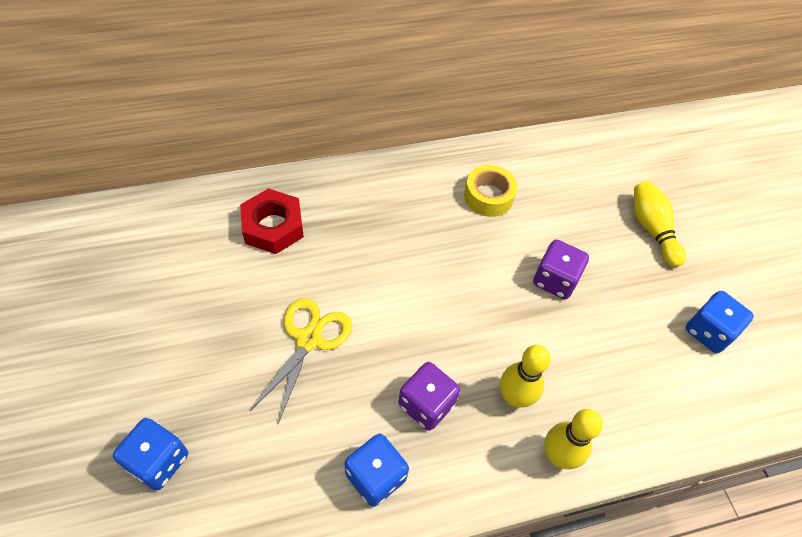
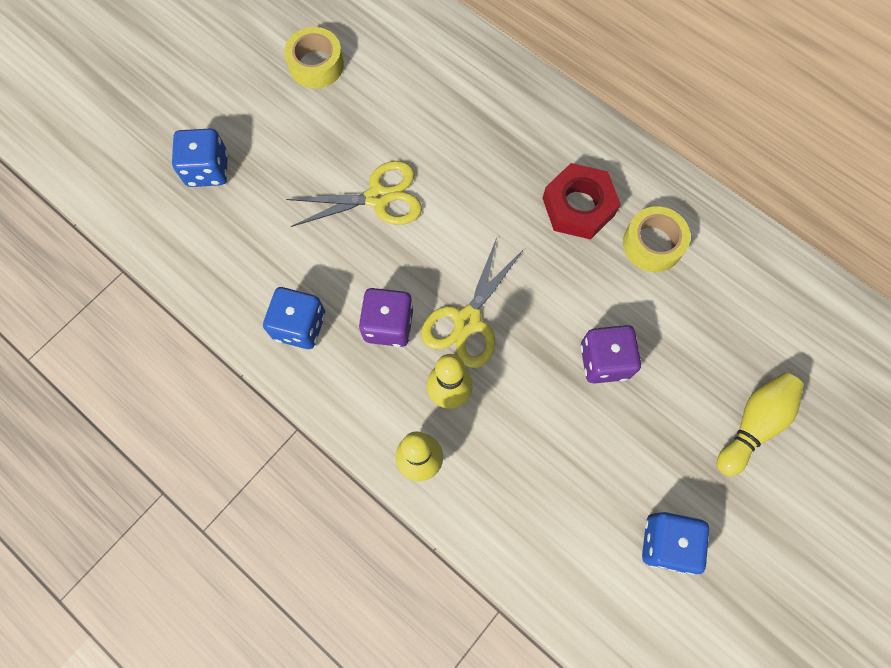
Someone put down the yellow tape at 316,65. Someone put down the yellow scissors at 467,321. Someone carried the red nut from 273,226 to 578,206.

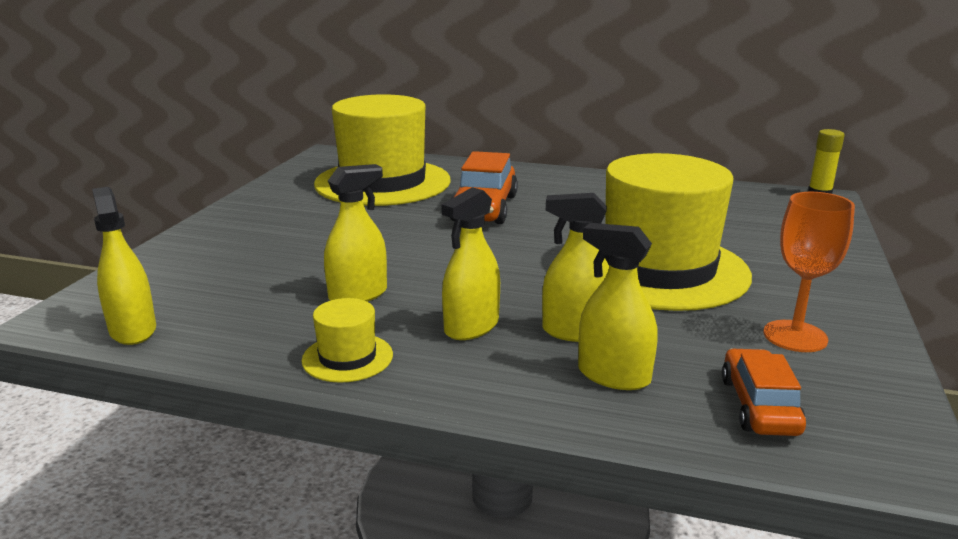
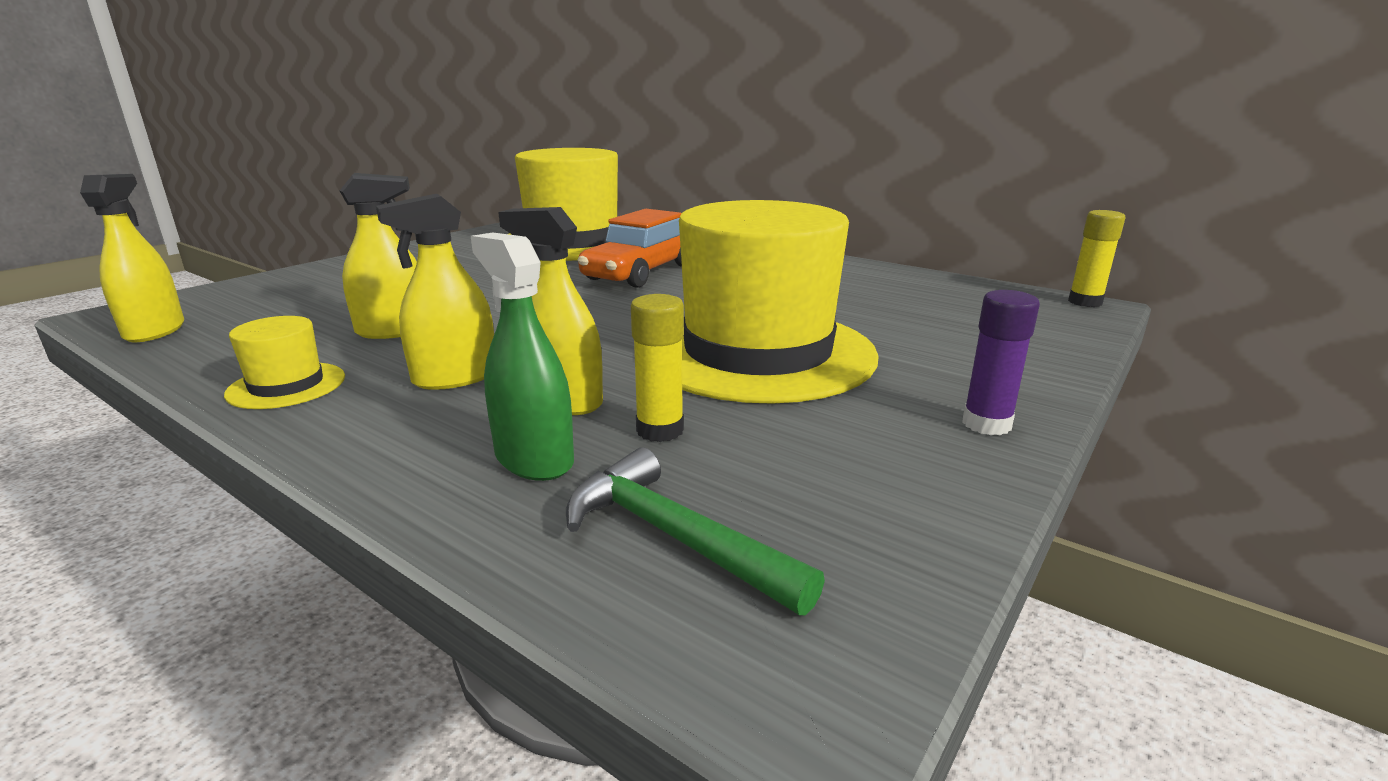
Someone repainted the yellow spray bottle at 613,376, which became the green spray bottle at 534,459. Someone swapped the orange car at 759,405 for the green hammer at 675,537. Someone put down the yellow glue stick at 660,430. Someone put down the purple glue stick at 986,424. Someone took away the orange goblet at 795,336.

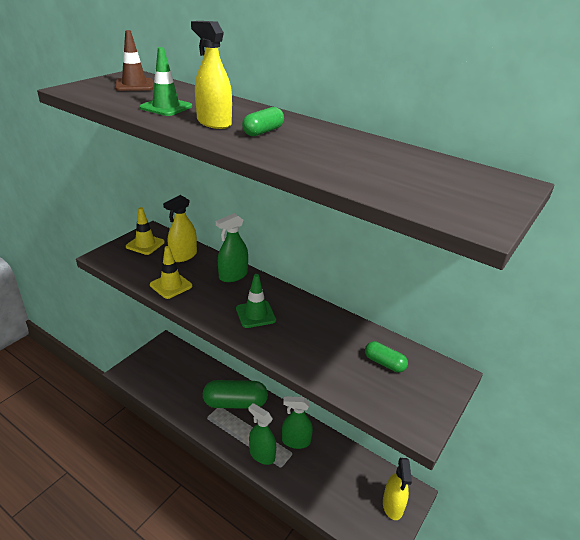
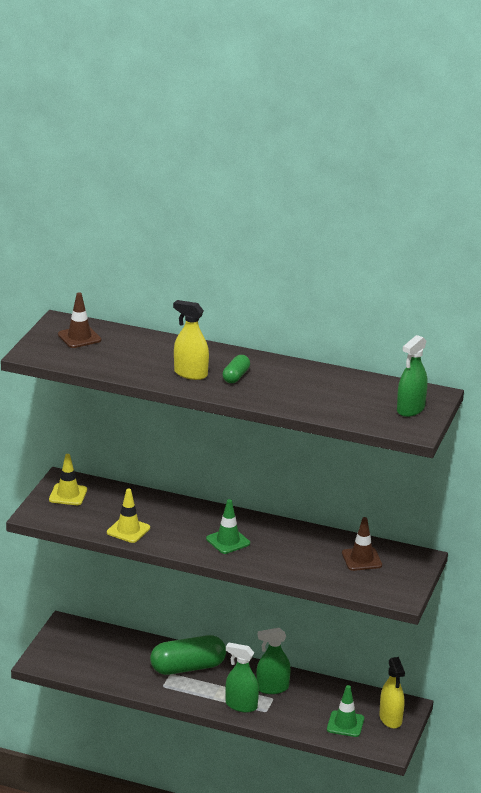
Someone carried the green traffic cone from 166,107 to 345,724. Someone swapped the green capsule at 384,363 for the brown traffic cone at 361,559. Someone carried the green spray bottle from 233,276 to 410,409. Someone took away the yellow spray bottle at 183,256.

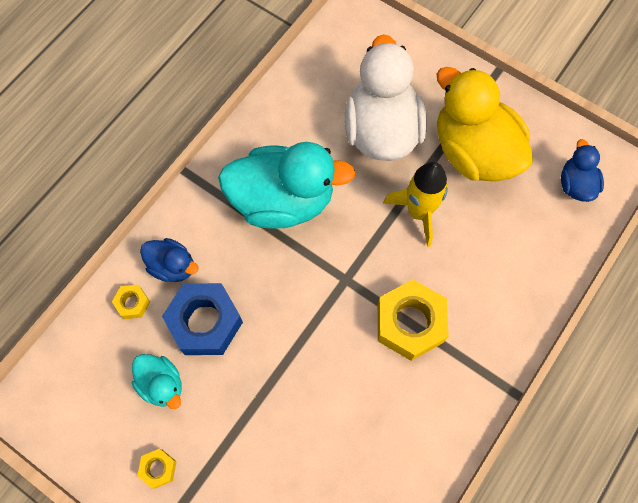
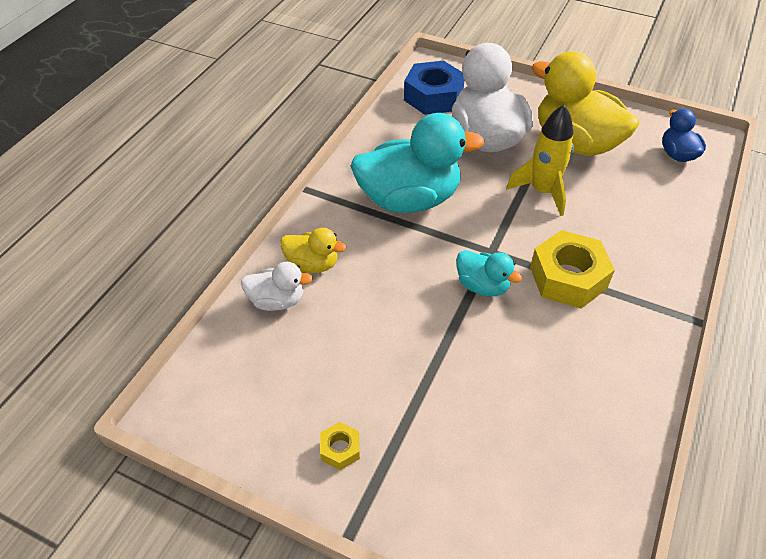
Someone swapped the yellow nut at 132,303 for the white duck at 277,301. Someone repainted the blue duck at 172,266, which became the yellow duck at 312,264. Someone carried the blue nut from 205,322 to 433,96. Someone carried the turquoise duck from 162,384 to 482,286.

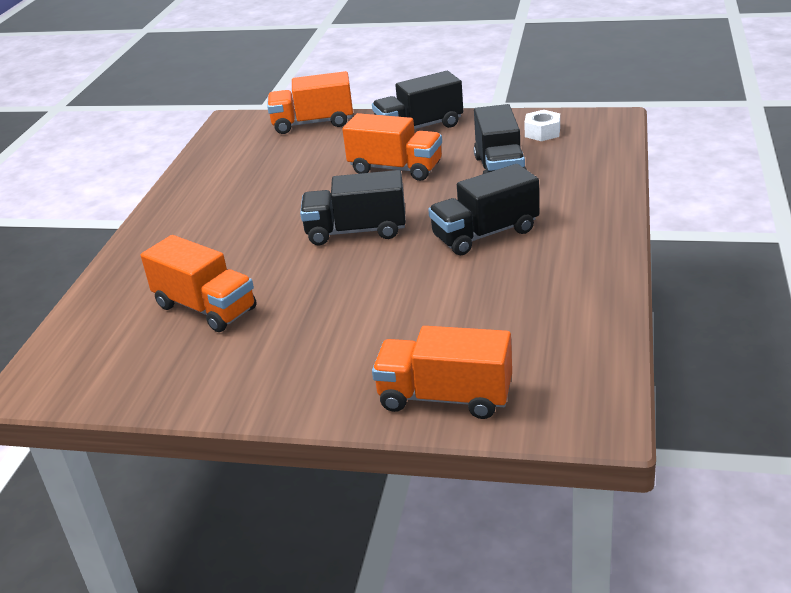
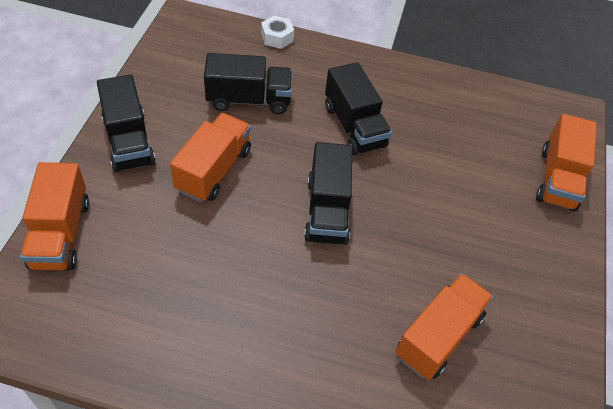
Someone carried the white nut from 542,132 to 277,37.

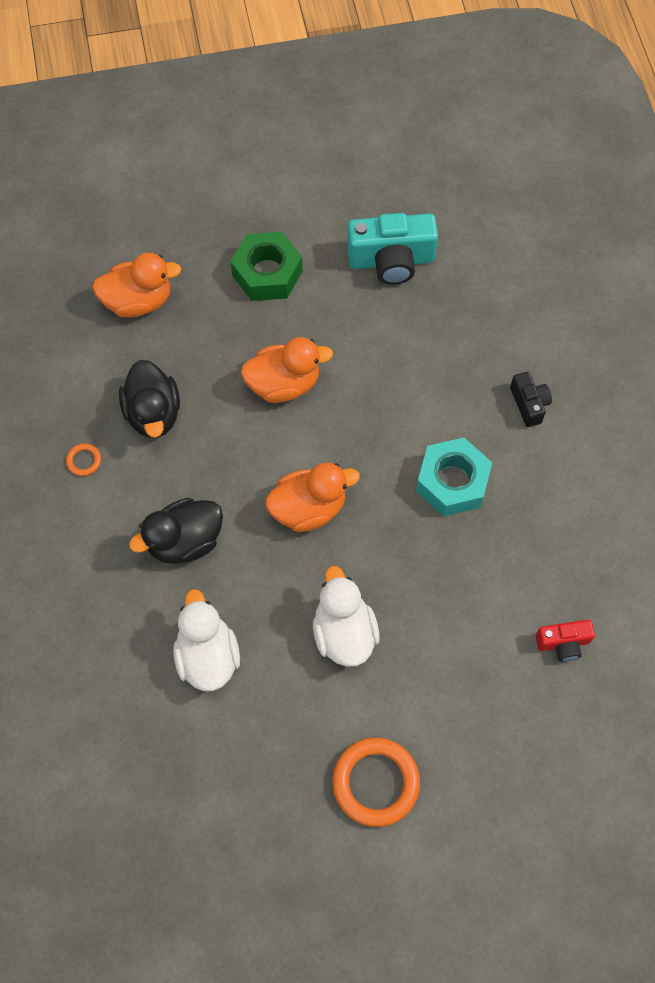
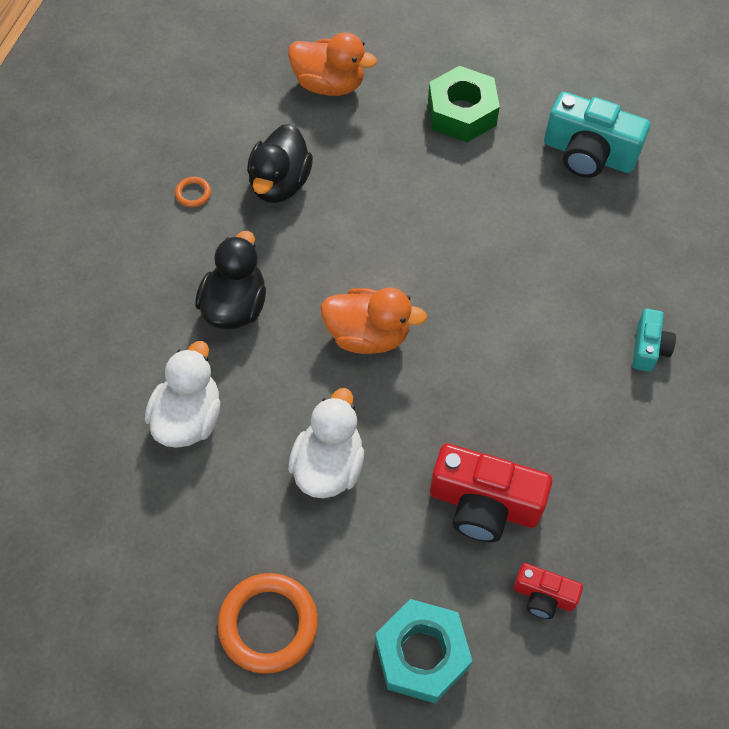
Someone rotated the black duck at 185,541 by 105 degrees clockwise. Someone carried the turquoise nut from 452,482 to 421,654. Someone put down the red camera at 484,504. Someone repainted the black camera at 529,404, which became the turquoise camera at 648,348. Someone took away the orange duck at 284,384.

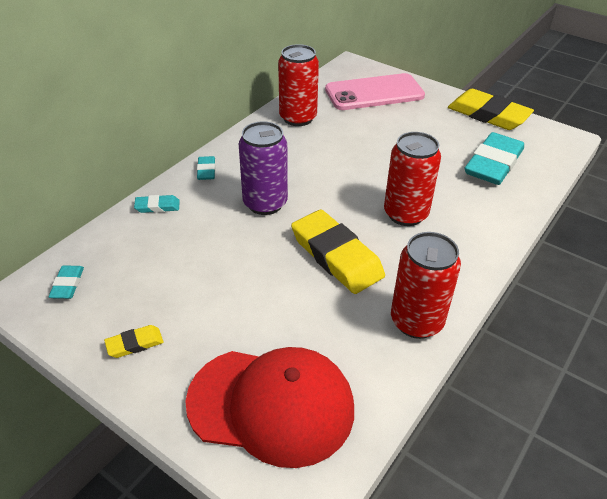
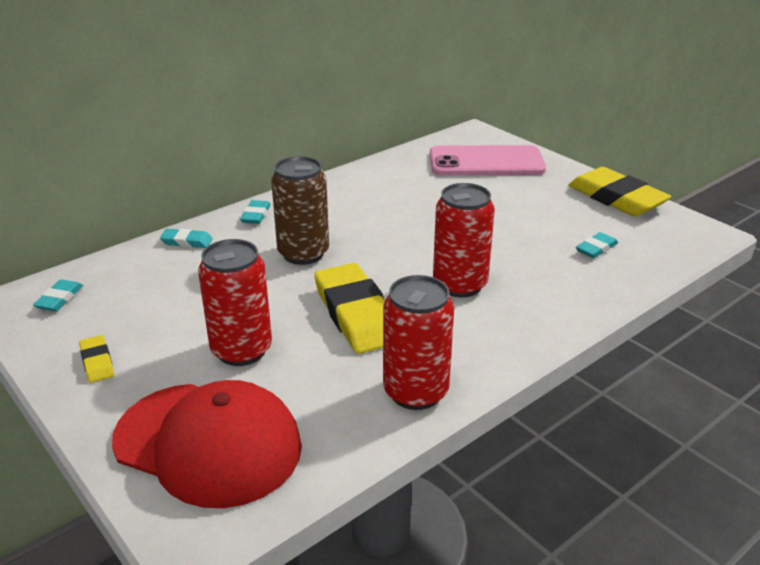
Someone rotated the yellow eraser at 135,344 by 75 degrees clockwise. Someone carried the red can from 298,118 to 241,350. Someone repainted the purple can at 265,203, which became the brown can at 303,253. Someone scaled the turquoise eraser at 493,164 by 0.46.

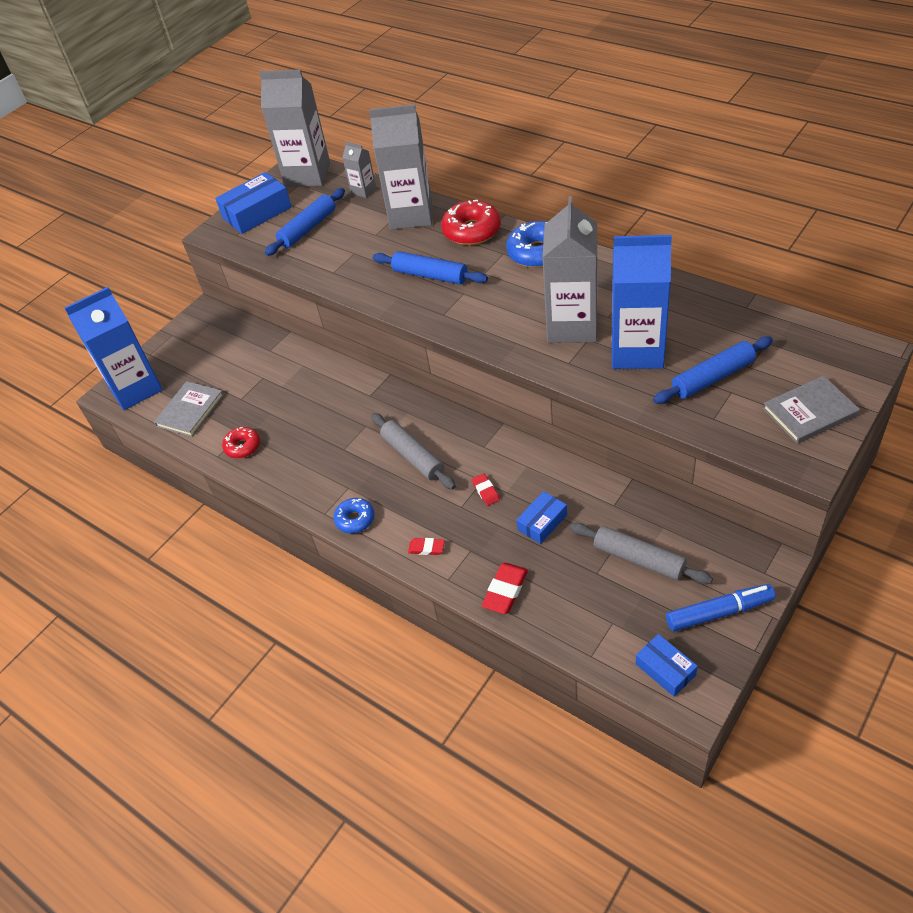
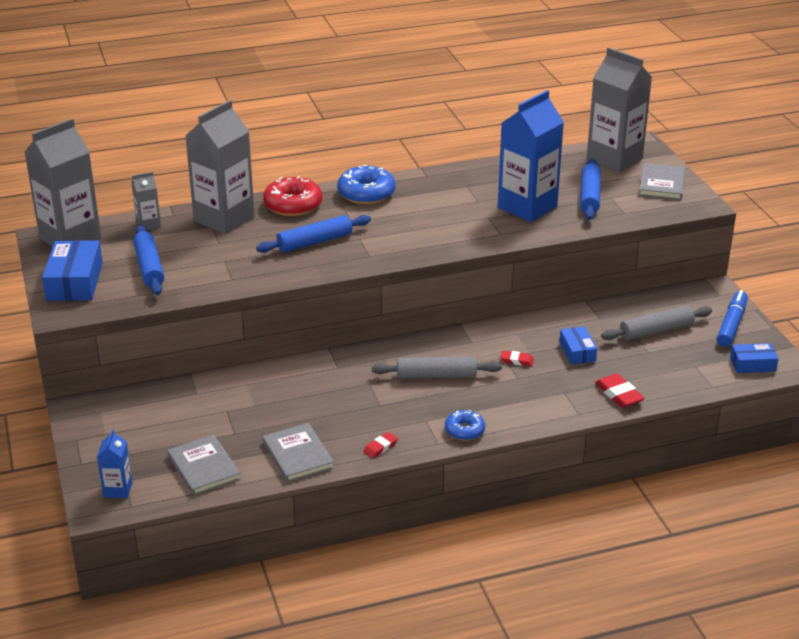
Someone scaled the blue carton at 135,388 by 0.47. Someone swapped the red donut at 242,446 for the grey book at 298,455. Someone carried the red eraser from 426,548 to 380,447. Someone carried the grey carton from 572,326 to 614,159.

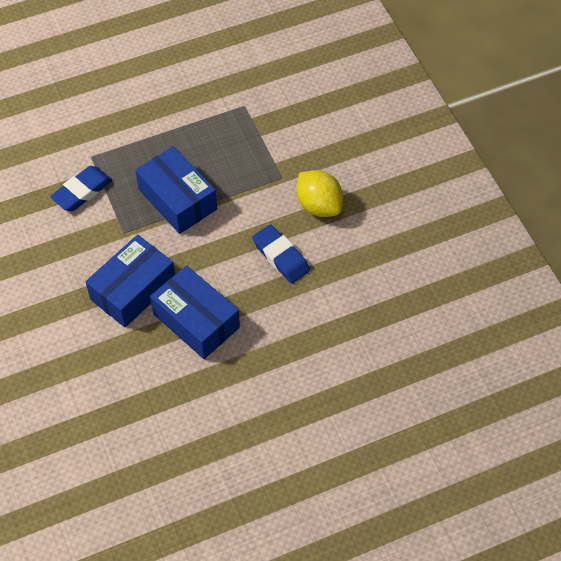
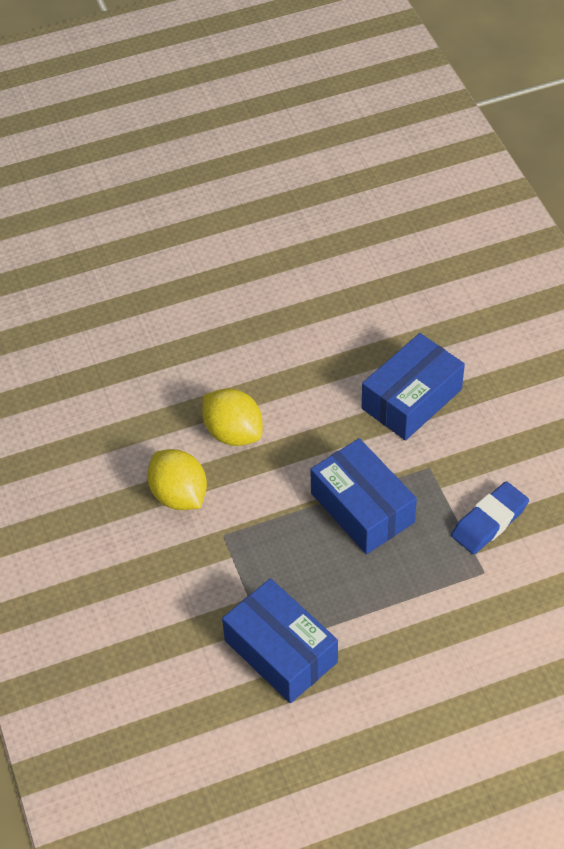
Someone swapped the blue eraser at 281,257 for the yellow lemon at 233,433. Someone carried the blue box from 196,321 to 281,651.

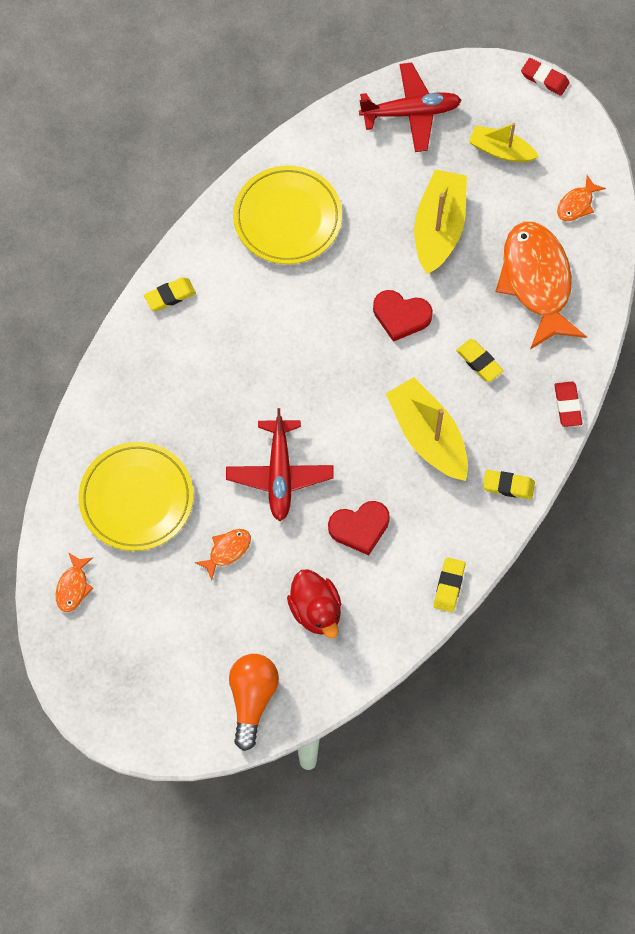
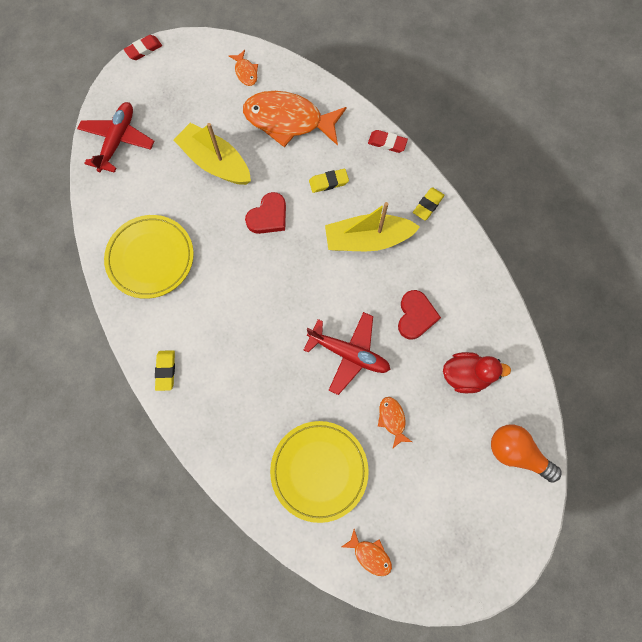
Someone took away the yellow eraser at 449,586. Someone took away the yellow boat at 501,150.

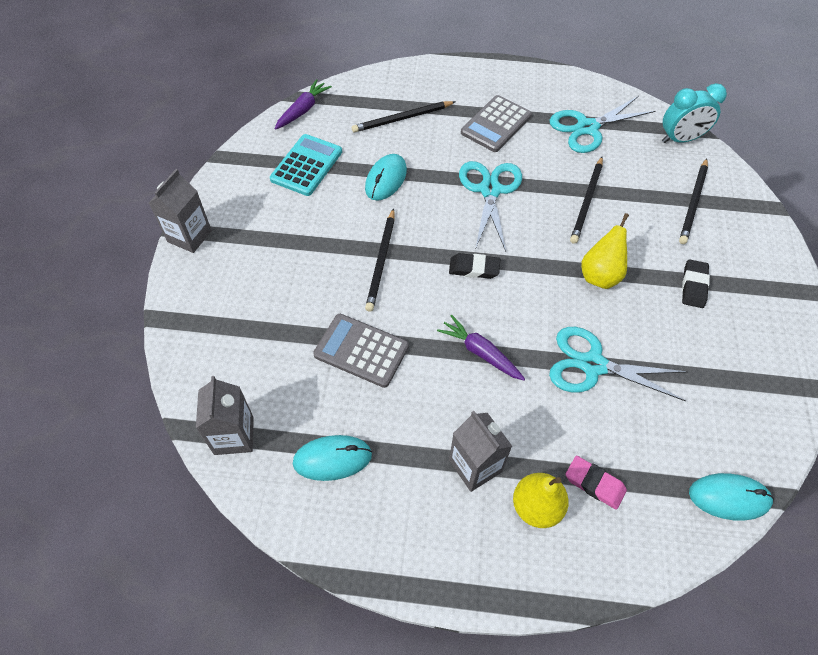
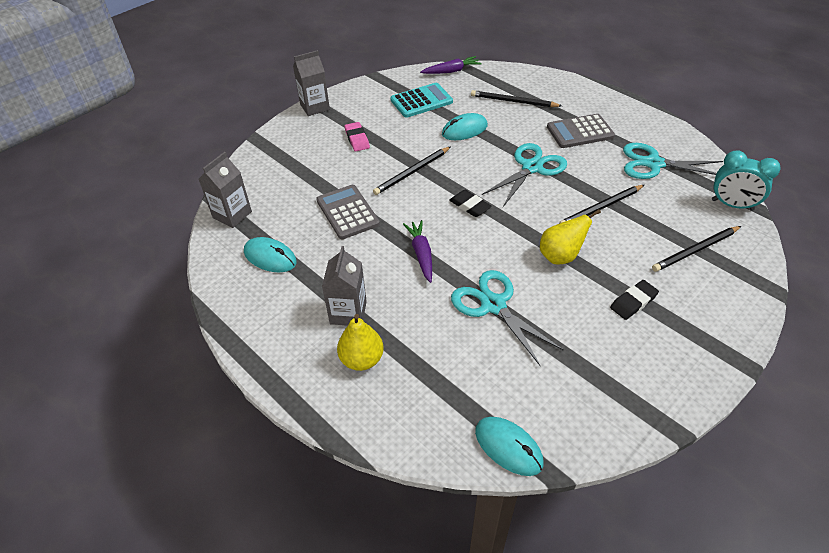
Someone carried the pink eraser from 594,484 to 357,139.

